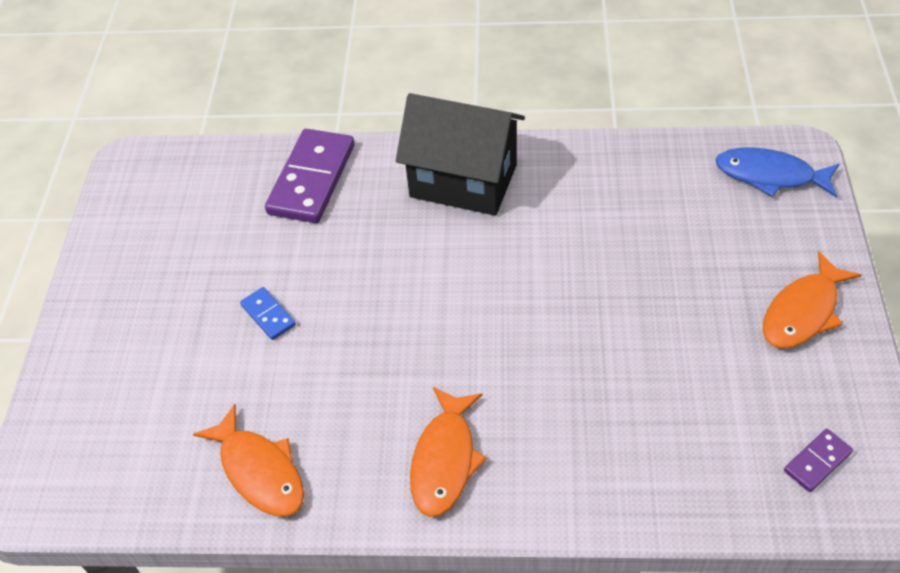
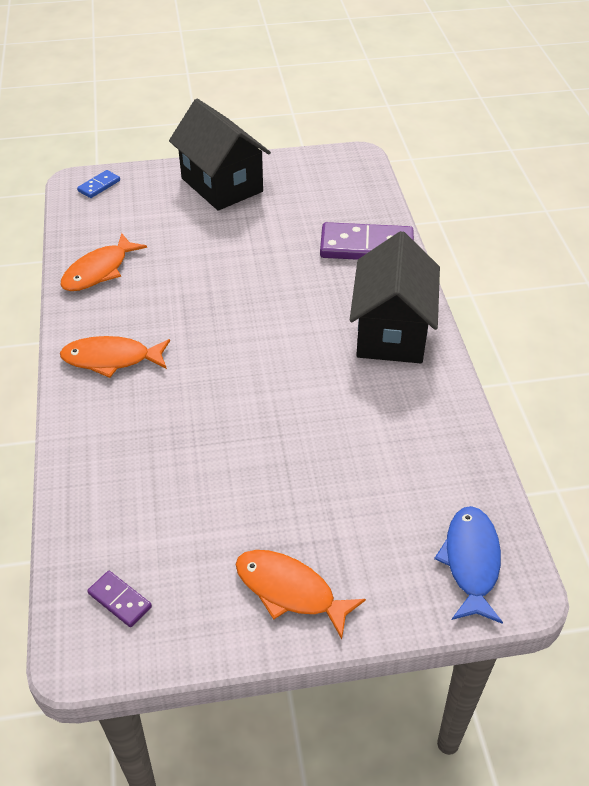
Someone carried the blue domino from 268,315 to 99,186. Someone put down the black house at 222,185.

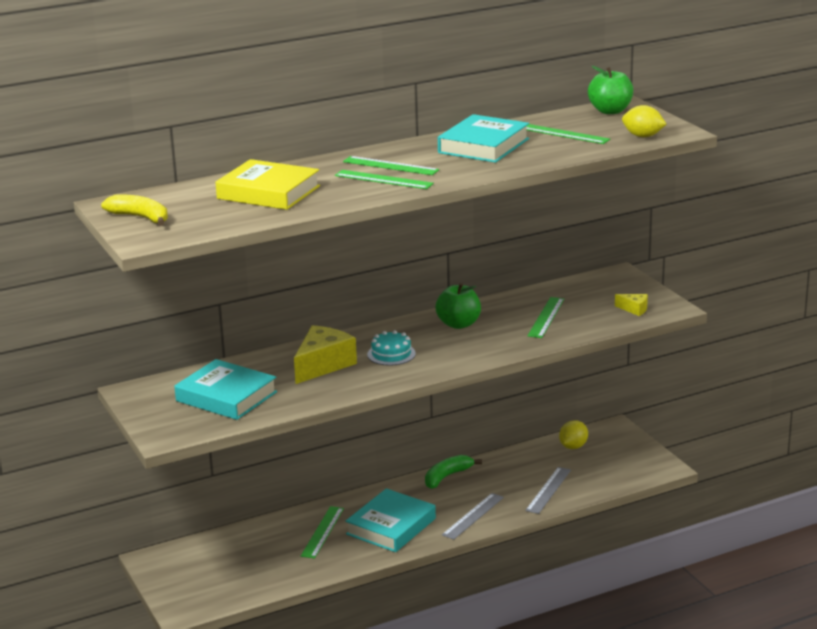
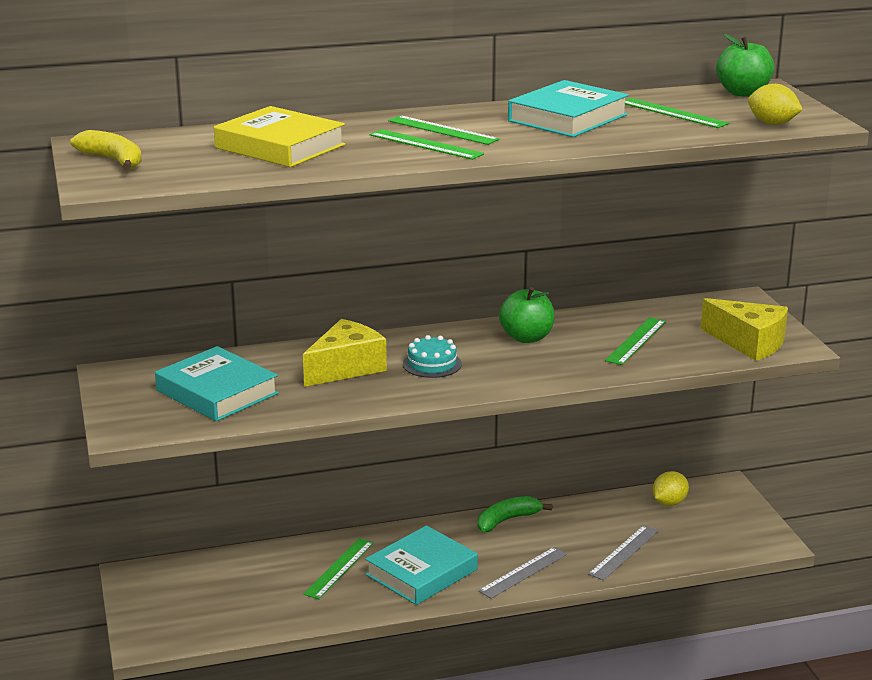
Someone scaled the yellow cheese at 634,309 by 2.07.

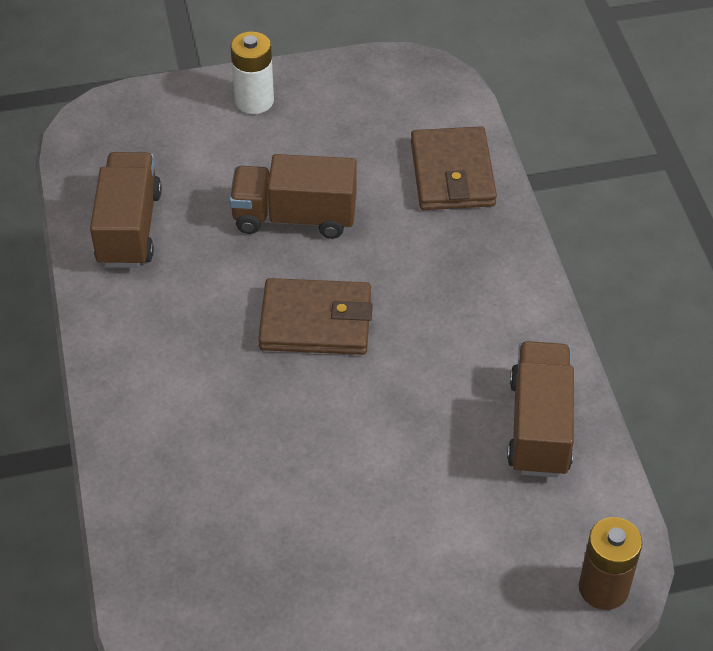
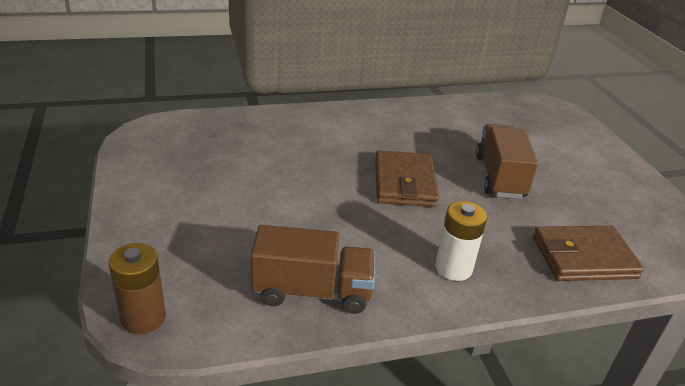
Someone carried the white battery from 254,101 to 453,268. Someone took away the brown truck at 129,228.

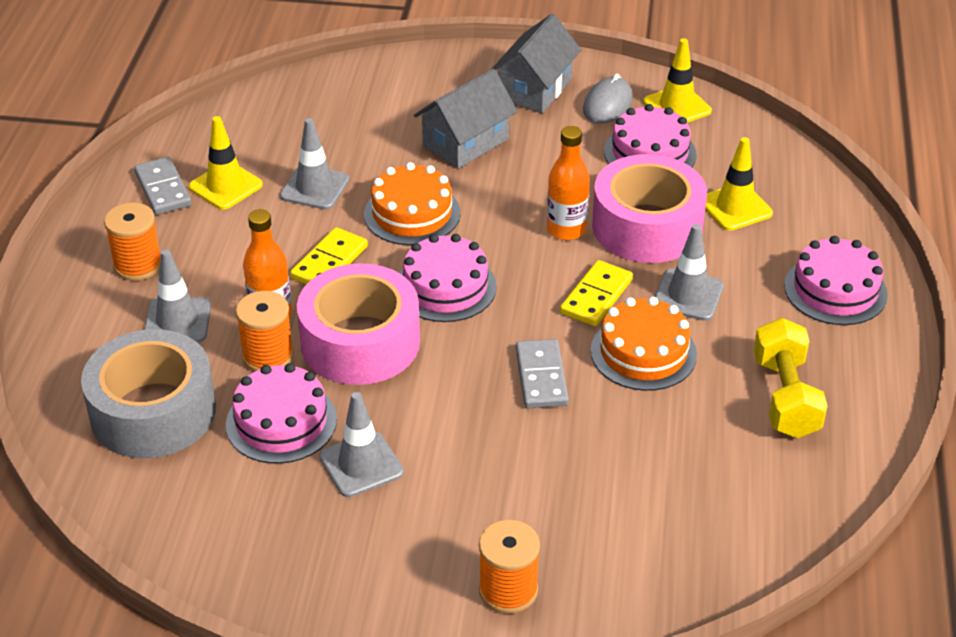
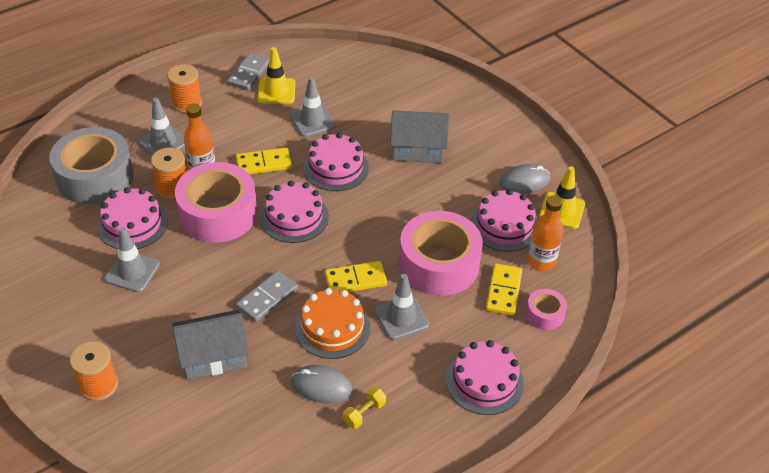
Someone carried the grey house from 534,89 to 213,356. Someone put down the grey mouse at 321,386. Someone repainted the orange cake at 412,213, which became the pink cake at 336,167. Someone scaled the yellow dumbbell at 785,397 by 0.51. Someone swapped the yellow traffic cone at 735,207 for the yellow domino at 503,291. Someone put down the pink tape at 545,314. Someone carried the orange bottle from 566,229 to 541,261.

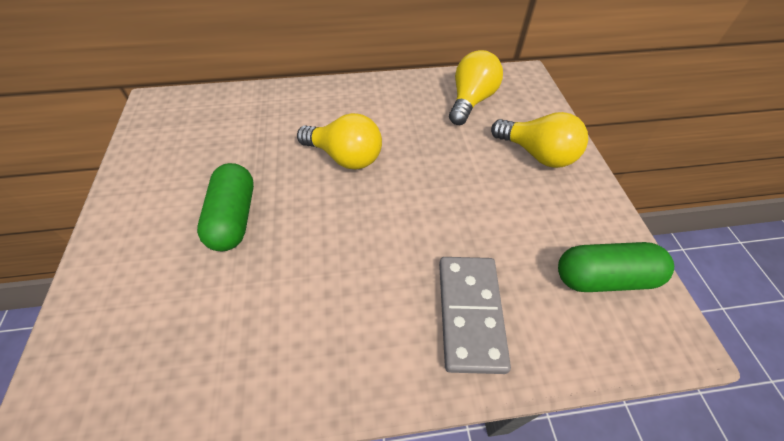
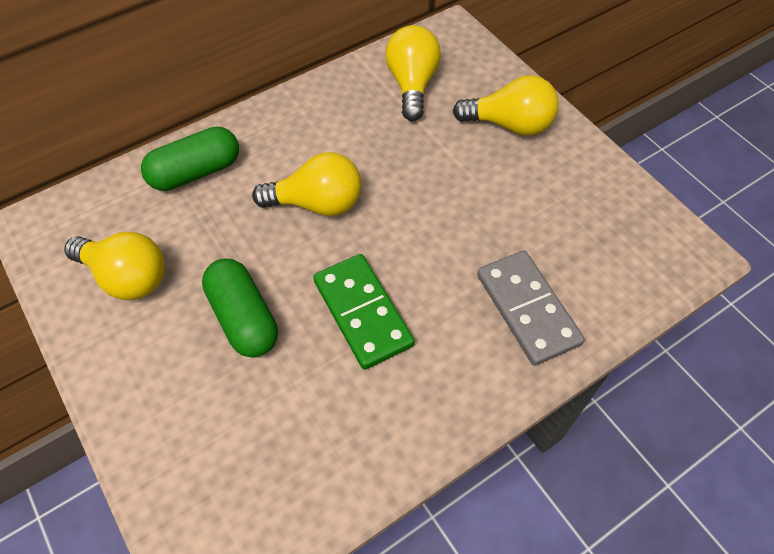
Someone put down the yellow light bulb at 127,277. Someone carried the green capsule from 603,277 to 196,172. Someone put down the green domino at 363,312.

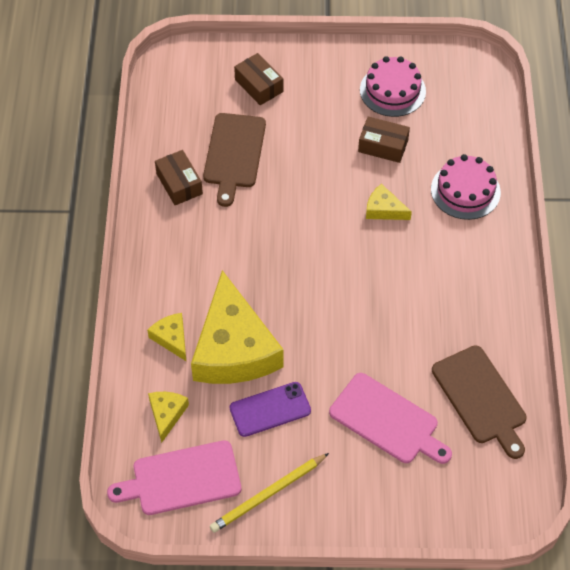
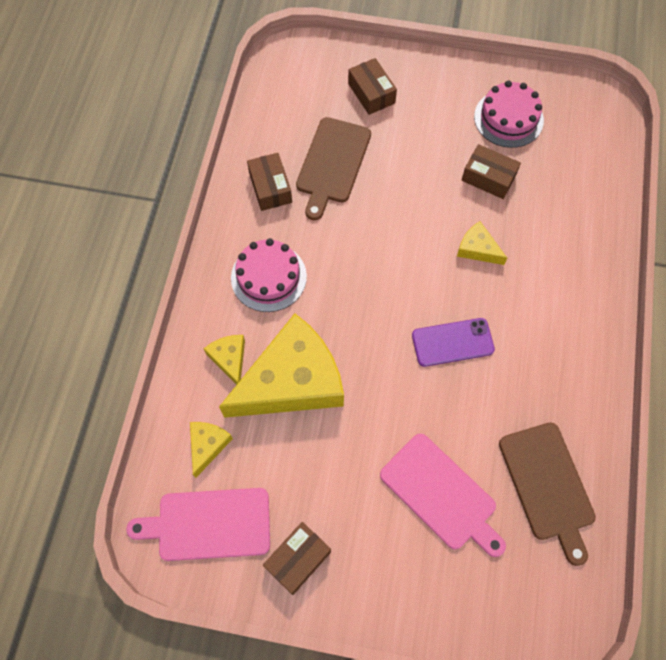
Someone rotated the yellow cheese at 233,348 by 120 degrees counterclockwise. Someone carried the pink cake from 465,191 to 268,277. Someone swapped the yellow pencil at 268,494 for the brown box at 298,559. Someone carried the purple phone from 270,409 to 452,342.

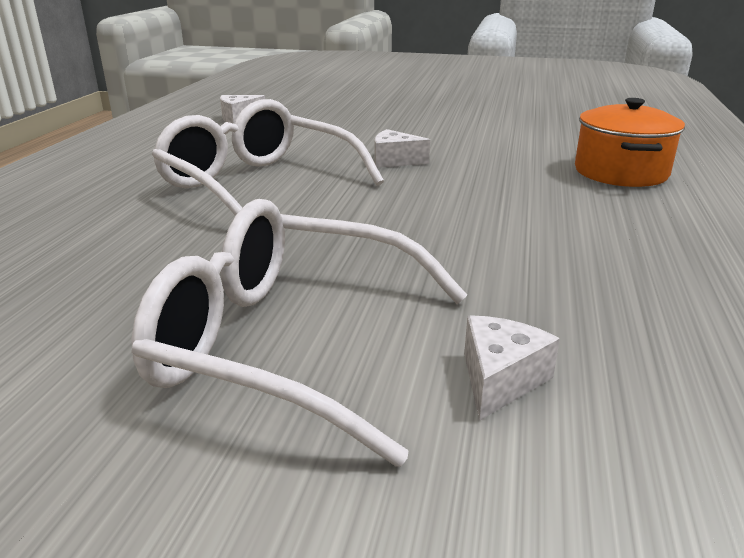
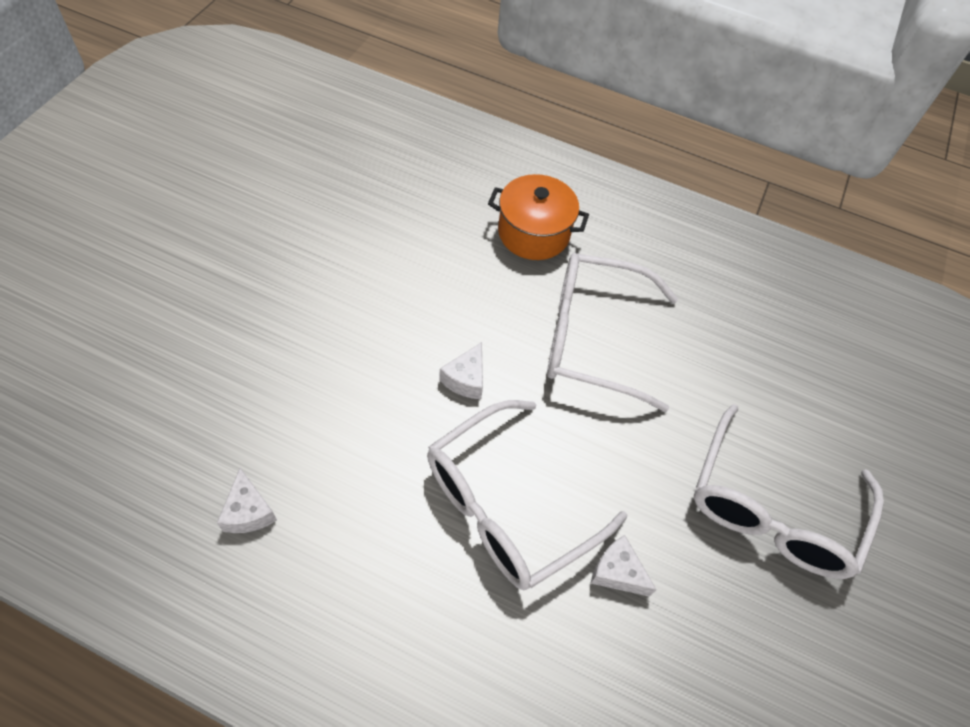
Someone put down the white glasses at 592,338. Someone carried the white cheese from 500,379 to 617,572.

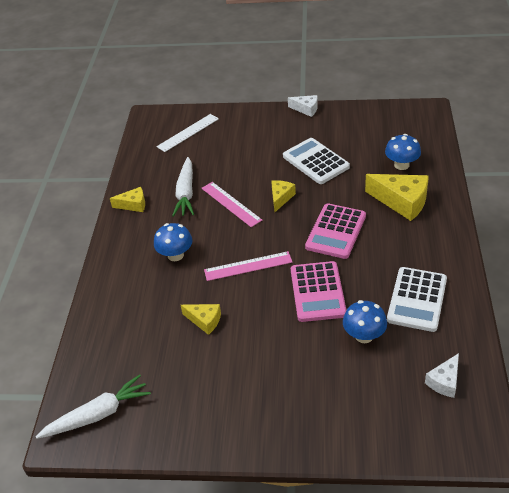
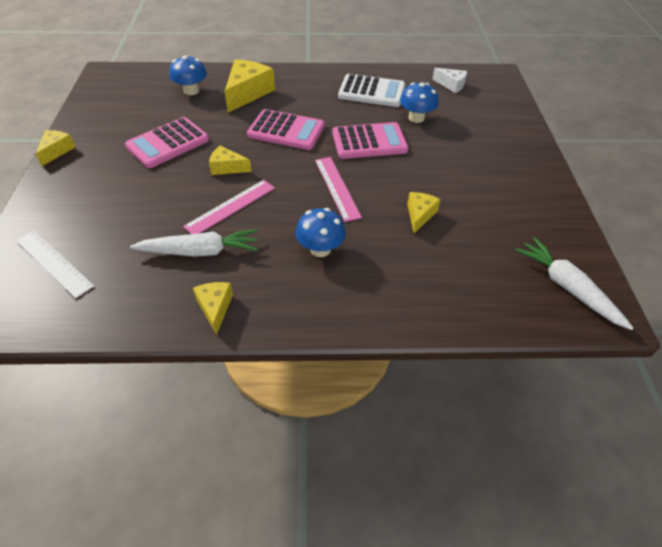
Someone repainted the white cheese at 306,109, which became the yellow cheese at 57,151. Someone repainted the white calculator at 315,162, which became the pink calculator at 168,143.

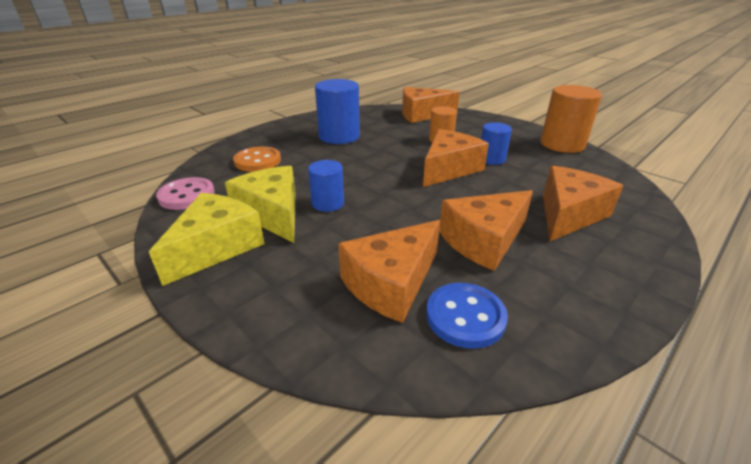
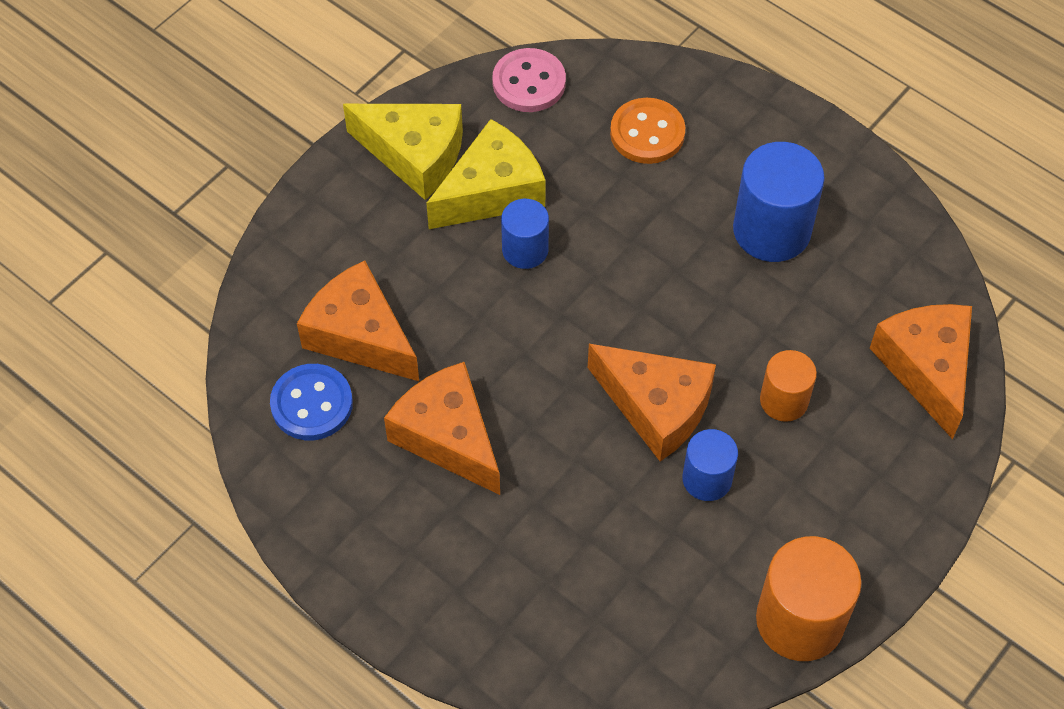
Someone took away the orange cheese at 568,214.

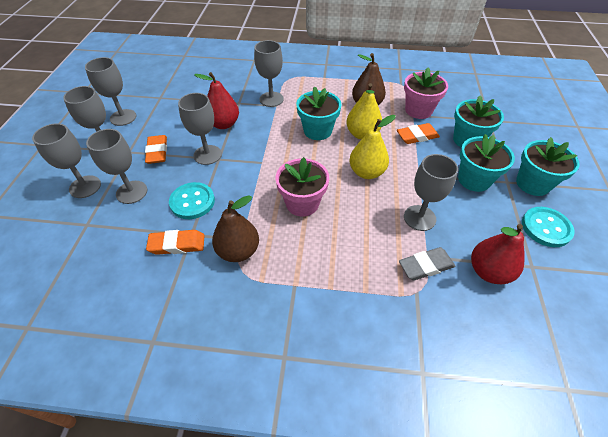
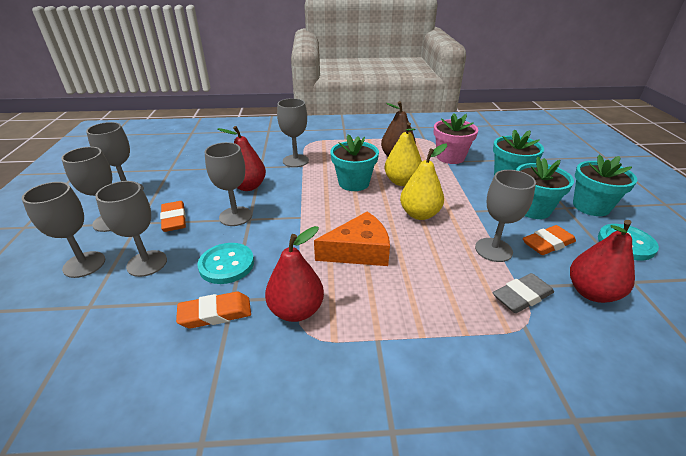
Someone repainted the brown pear at 238,251, which became the red pear at 296,310. Someone swapped the pink flower pot at 302,203 for the orange cheese at 359,251. Someone carried the orange eraser from 417,136 to 547,244.

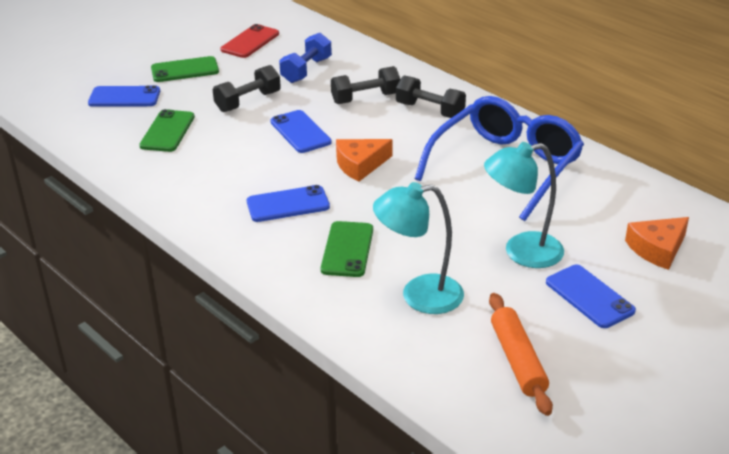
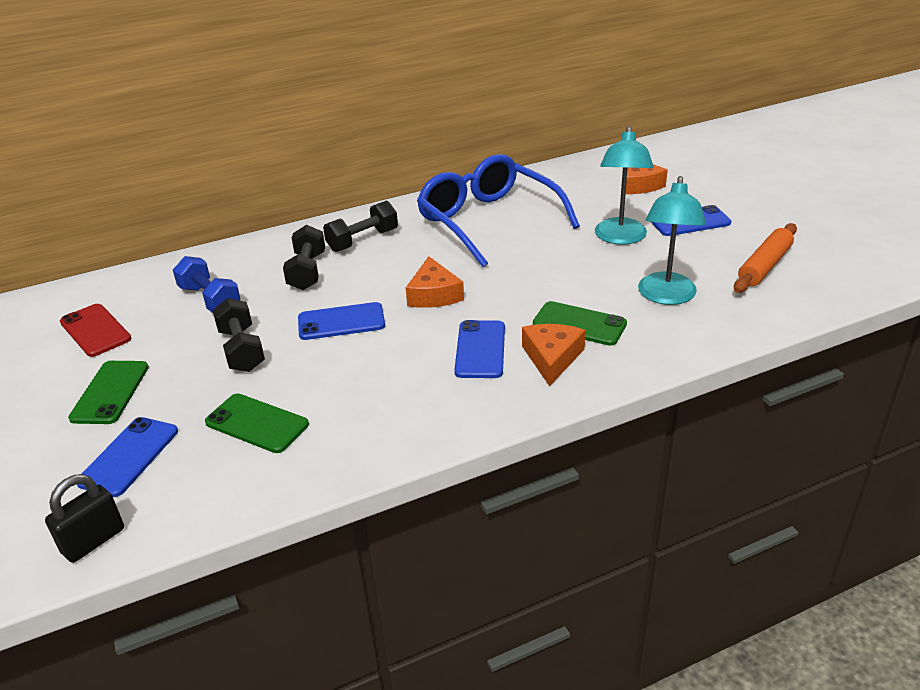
Someone put down the black padlock at 93,541. Someone put down the orange cheese at 552,358. Someone rotated the orange rolling pin at 518,360 by 60 degrees counterclockwise.

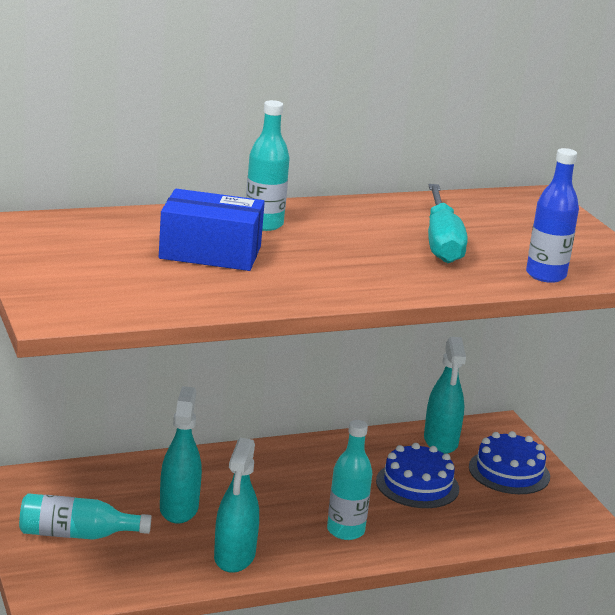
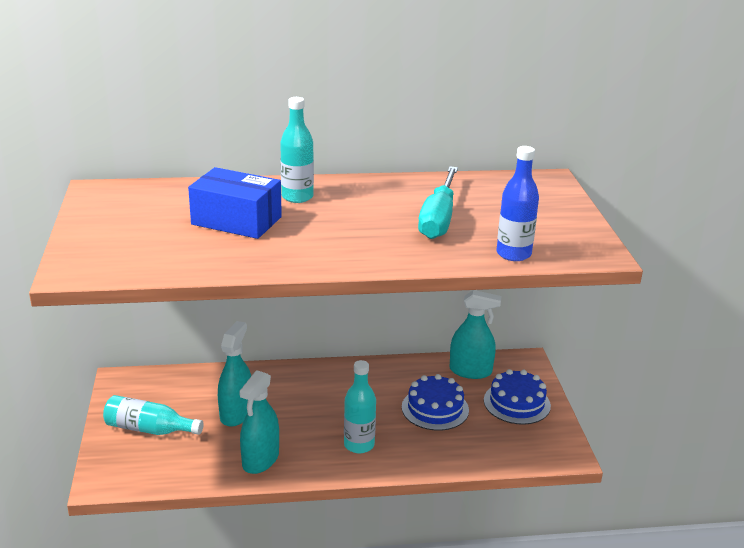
Someone rotated the turquoise spray bottle at 441,441 by 90 degrees counterclockwise.

